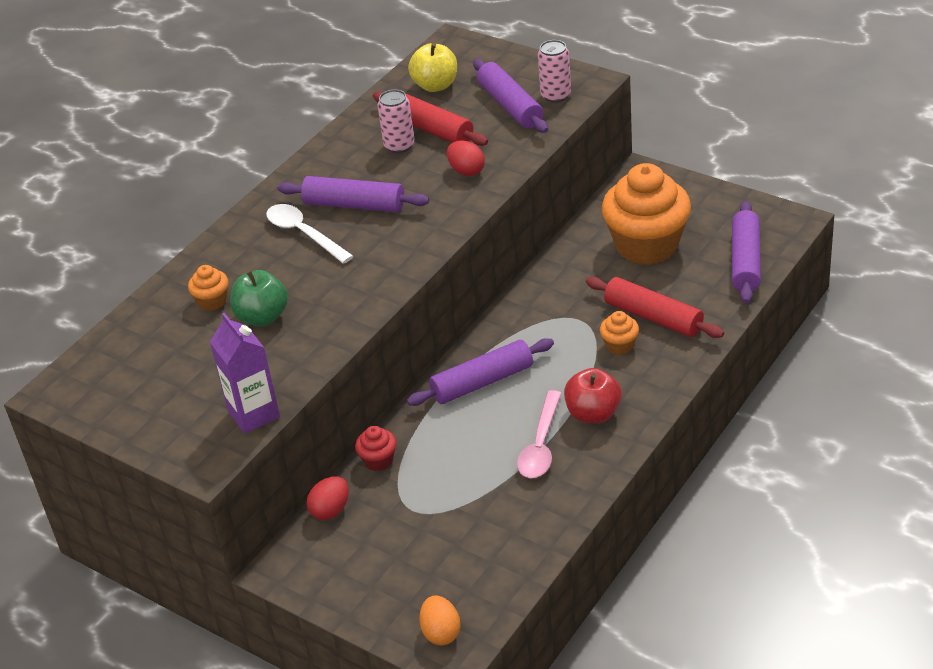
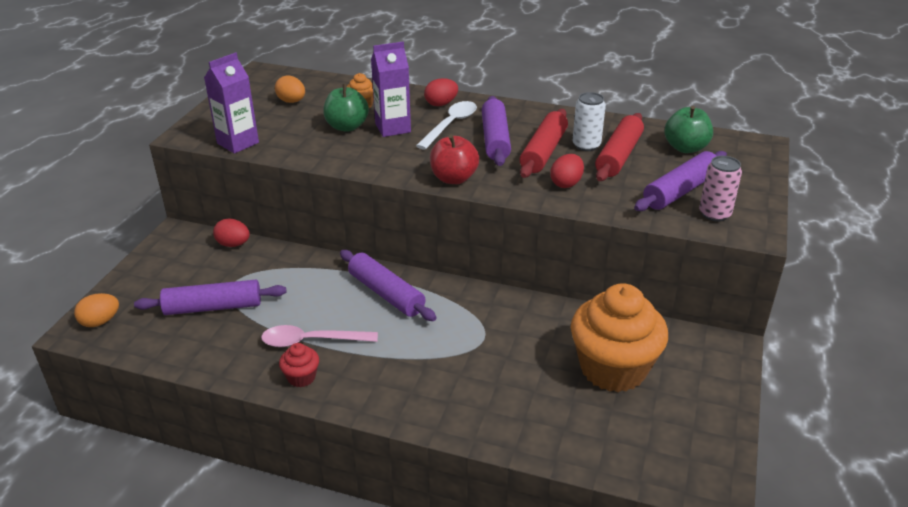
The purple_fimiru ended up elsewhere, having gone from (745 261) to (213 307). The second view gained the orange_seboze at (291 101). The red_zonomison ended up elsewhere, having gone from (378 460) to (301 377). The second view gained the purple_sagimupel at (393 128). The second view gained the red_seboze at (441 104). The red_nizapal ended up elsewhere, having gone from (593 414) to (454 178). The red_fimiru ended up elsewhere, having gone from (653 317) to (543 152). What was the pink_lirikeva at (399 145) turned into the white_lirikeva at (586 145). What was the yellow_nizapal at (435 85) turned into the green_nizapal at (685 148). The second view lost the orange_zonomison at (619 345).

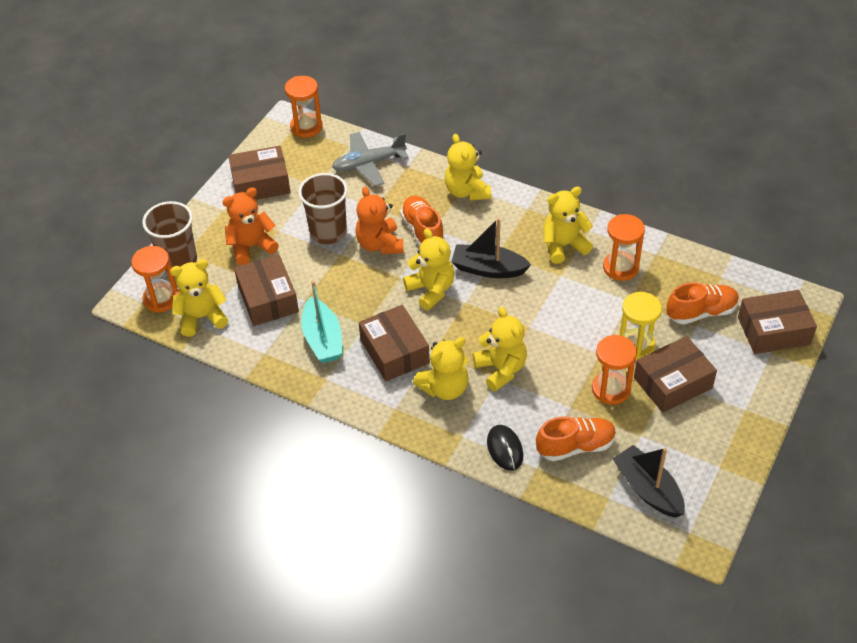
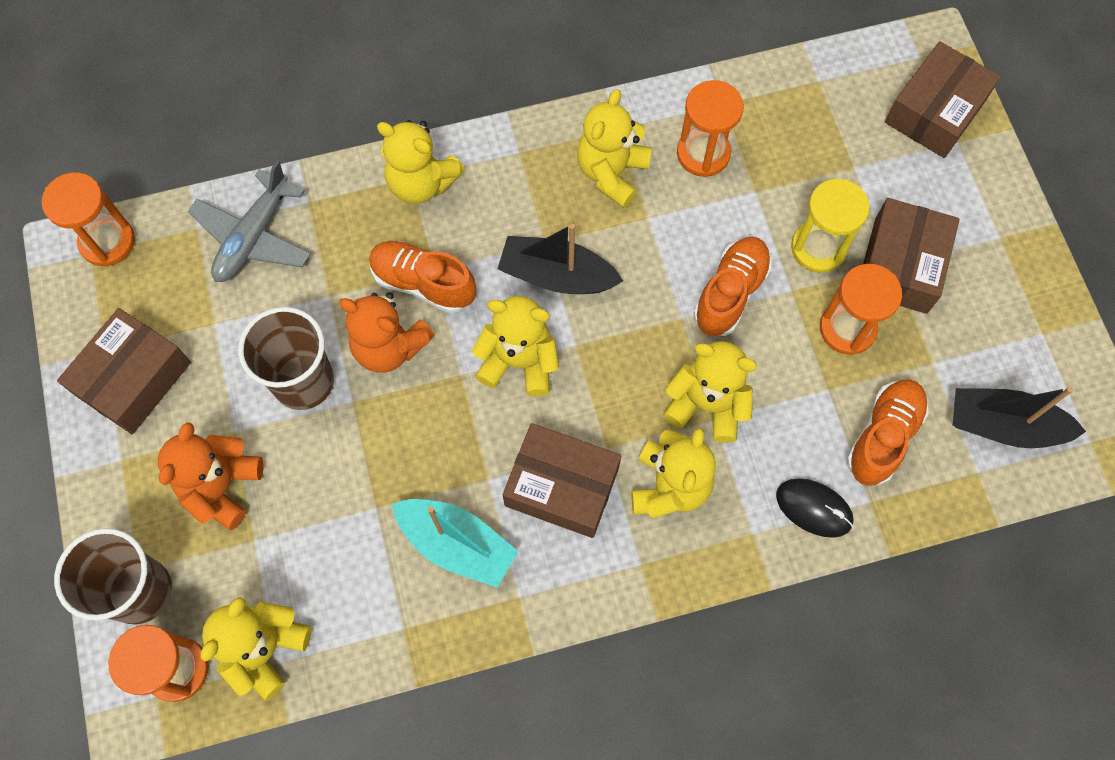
The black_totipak at (488 269) ended up facing another way, 45 degrees clockwise from before. The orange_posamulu ended up elsewhere, having gone from (701 312) to (730 293). The second view lost the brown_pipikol at (268 299).

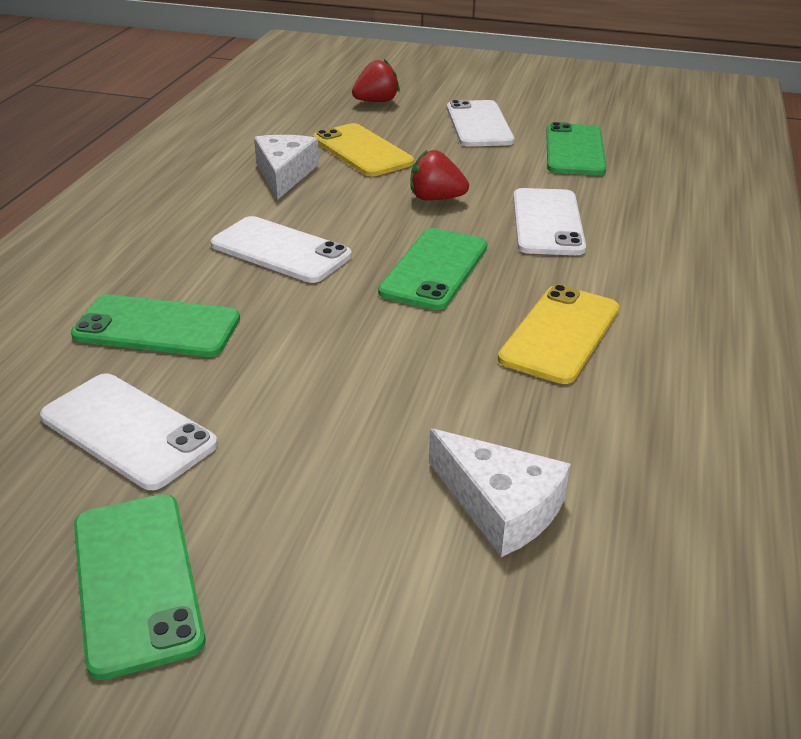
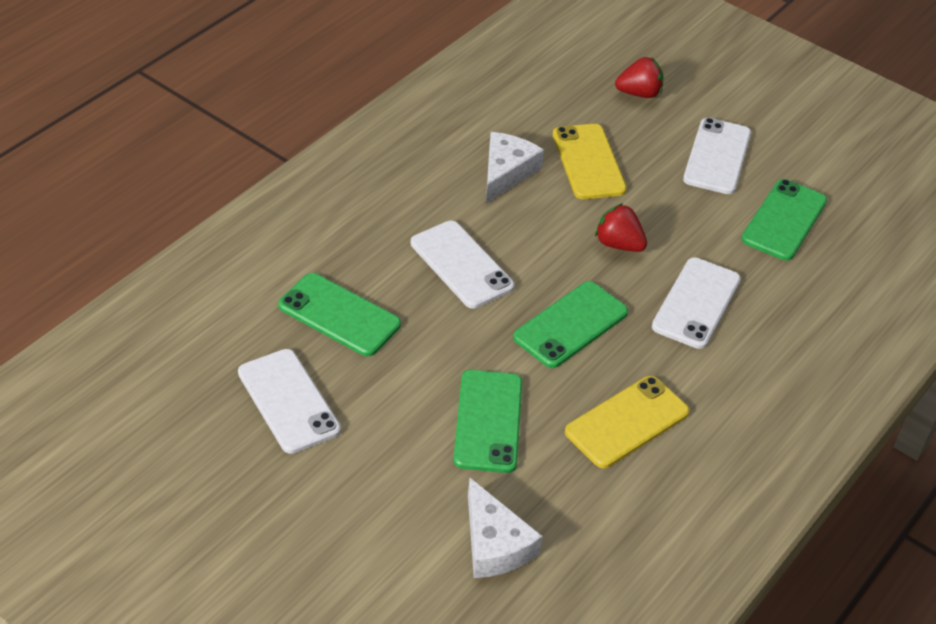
The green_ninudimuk ended up elsewhere, having gone from (136 581) to (488 421).

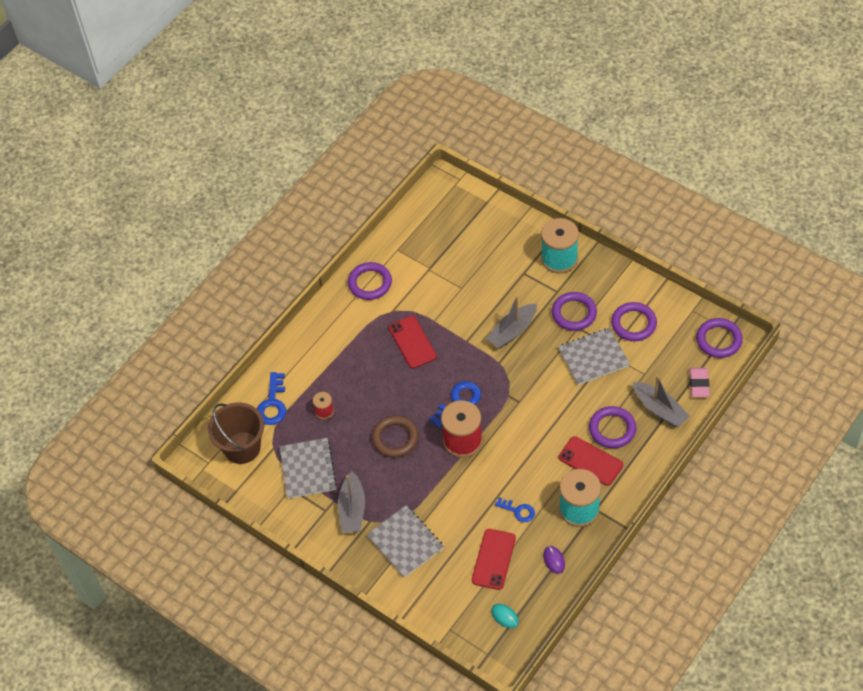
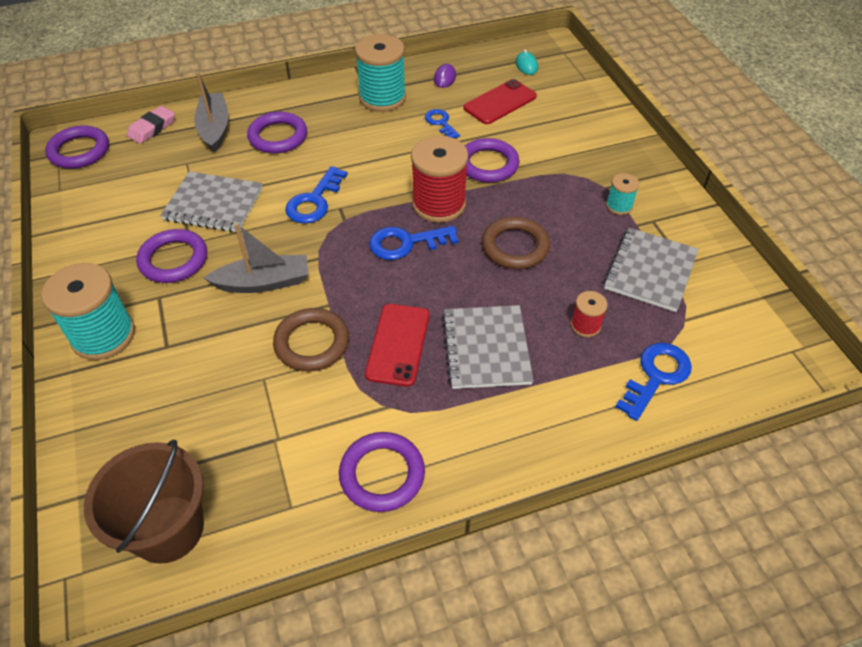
The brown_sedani ended up elsewhere, having gone from (242 447) to (168 529). The second view gained the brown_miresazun at (312 343). The second view gained the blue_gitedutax at (314 201). The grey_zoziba ended up elsewhere, having gone from (405 542) to (486 348). The purple_miresazun ended up elsewhere, having gone from (633 324) to (488 164). Where the grey_totipak stood at (352 509), the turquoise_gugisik came to stand at (619 206). The second view lost the red_ninudimuk at (590 461).

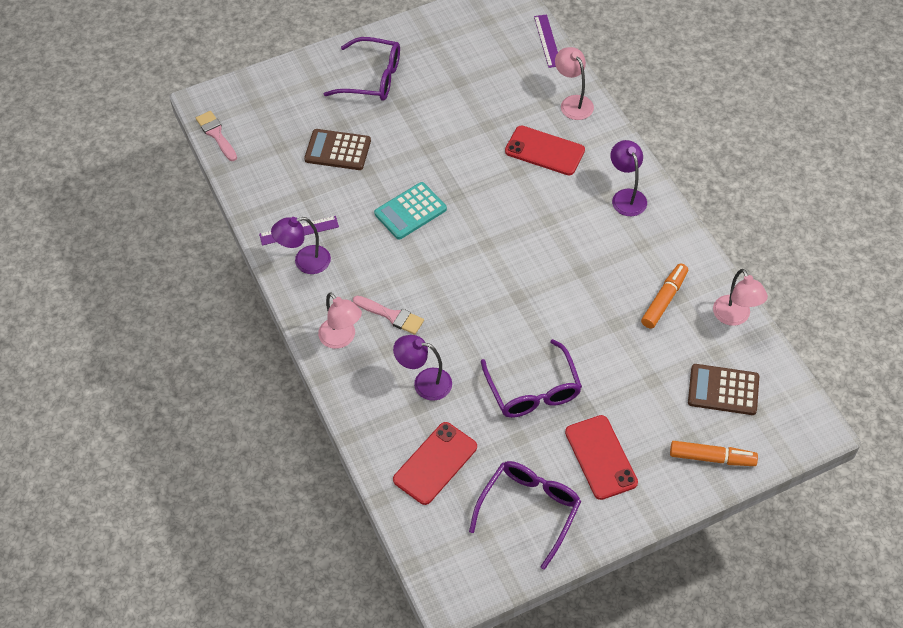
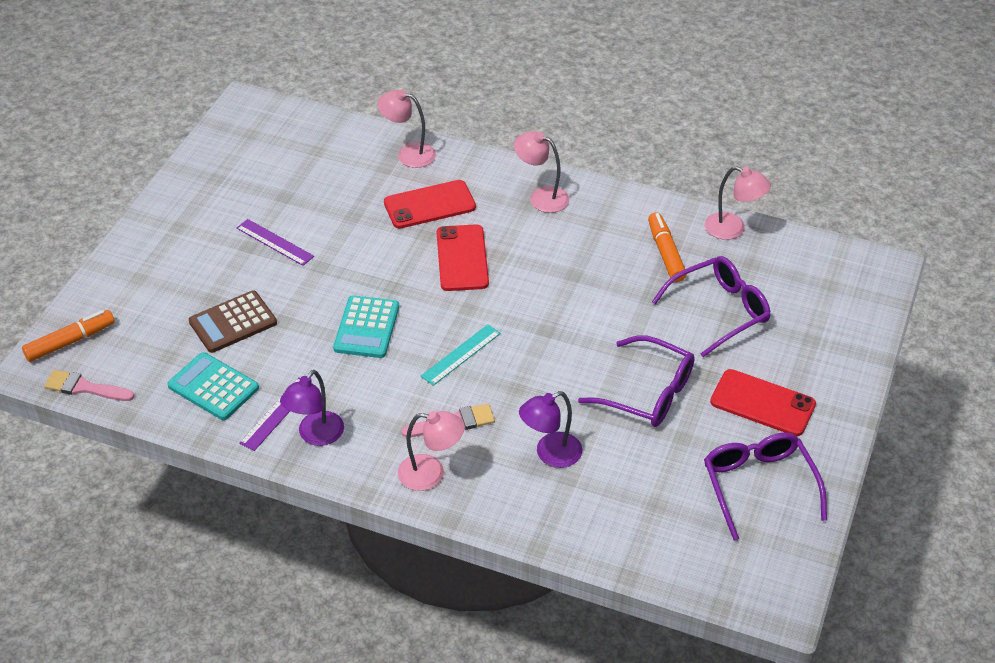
The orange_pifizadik ended up elsewhere, having gone from (712 458) to (70 341). The second view gained the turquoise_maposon at (213 387). The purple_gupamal ended up elsewhere, having gone from (547 41) to (274 242). The second view gained the turquoise_gupamal at (461 354). The red_ninudimuk ended up elsewhere, having gone from (435 463) to (462 258). What was the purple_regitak at (626 196) turned into the pink_regitak at (541 197). The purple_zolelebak ended up elsewhere, having gone from (372 78) to (719 311). The second view lost the brown_maposon at (723 390).

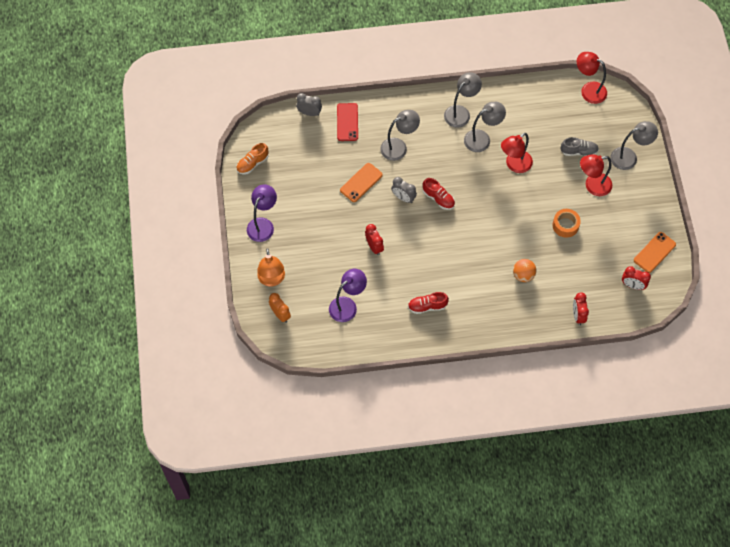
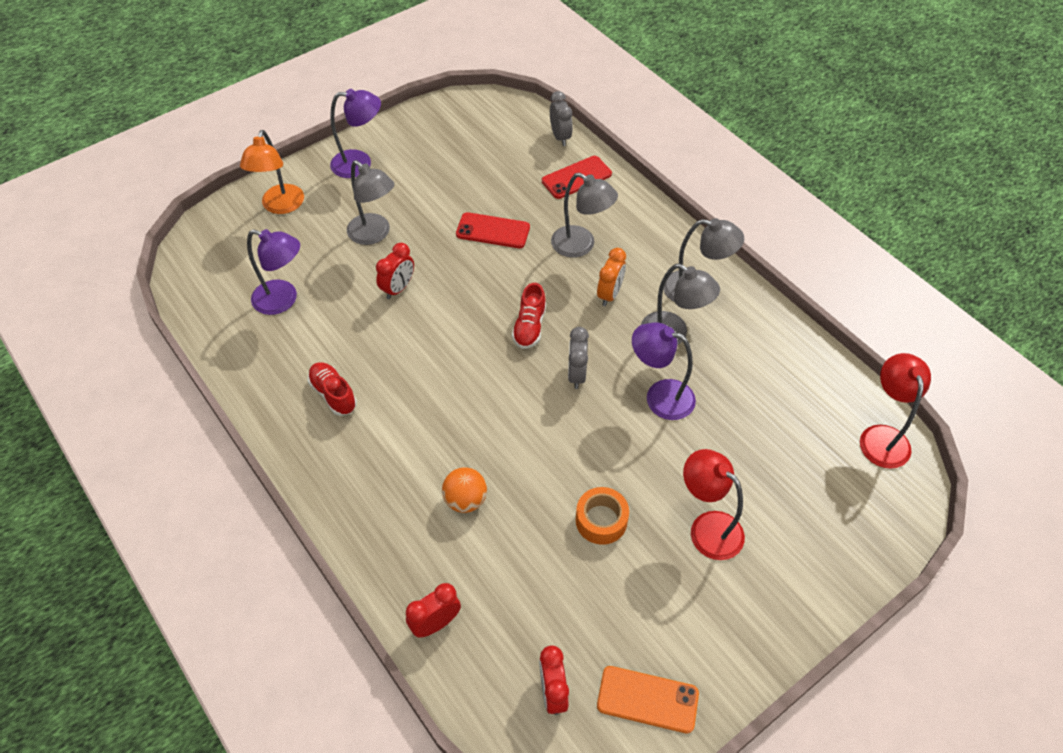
The orange_regitak at (272 280) ended up facing another way, 45 degrees counterclockwise from before. The grey_regitak ended up elsewhere, having gone from (629 157) to (374 234). What was the orange_ninudimuk at (361 182) turned into the red_ninudimuk at (493 231). The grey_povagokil ended up elsewhere, having gone from (403 198) to (576 374). The orange_povagokil ended up elsewhere, having gone from (280 314) to (609 294). What was the red_regitak at (514 165) turned into the purple_regitak at (659 396). The second view lost the orange_posamulu at (252 163). The second view lost the grey_posamulu at (578 151).

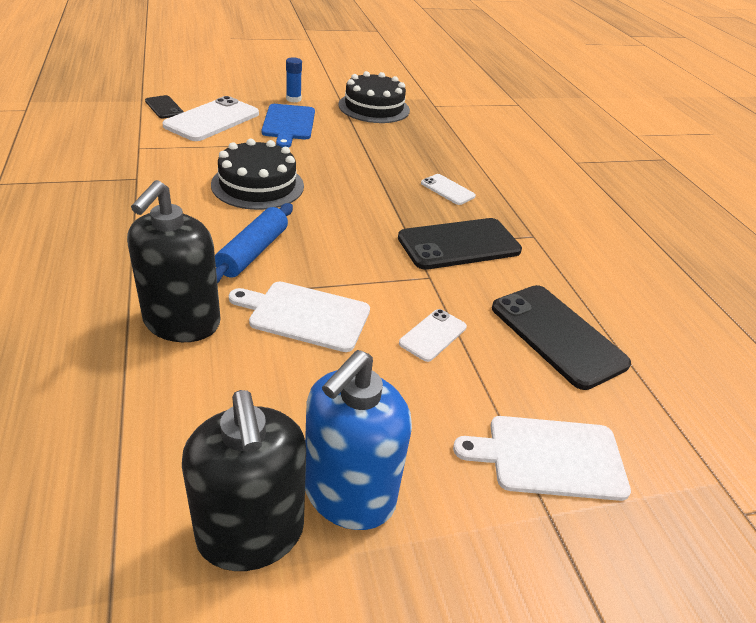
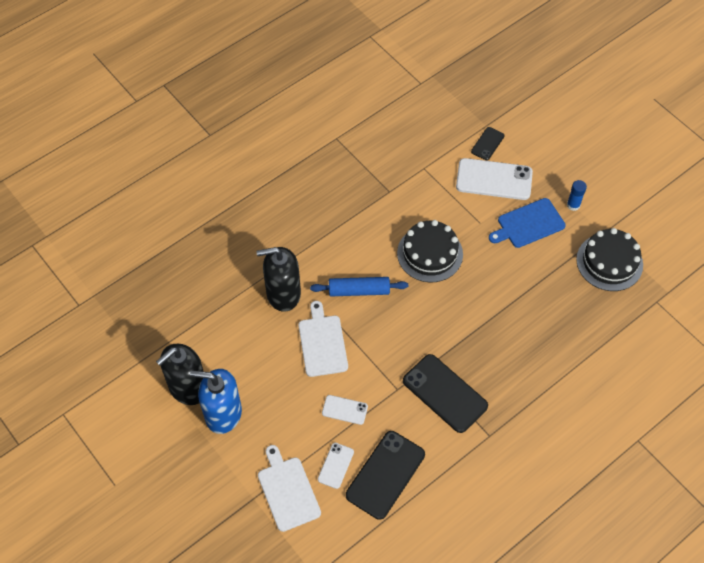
The white_ninudimuk ended up elsewhere, having gone from (447 190) to (336 465).

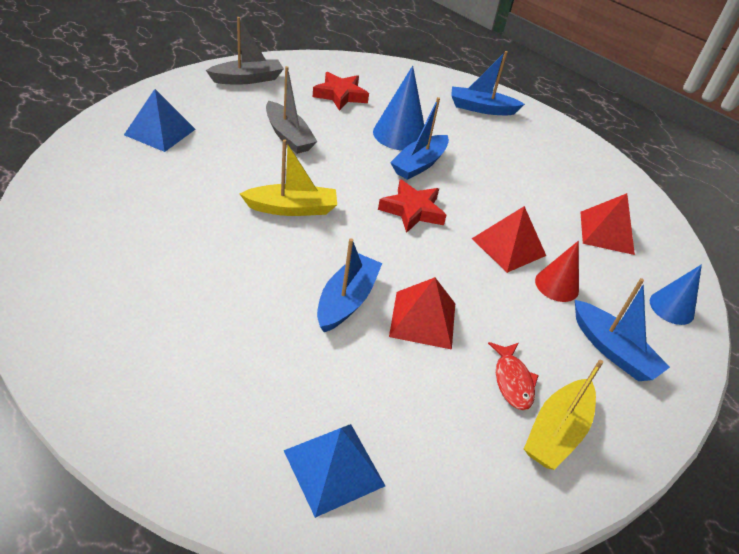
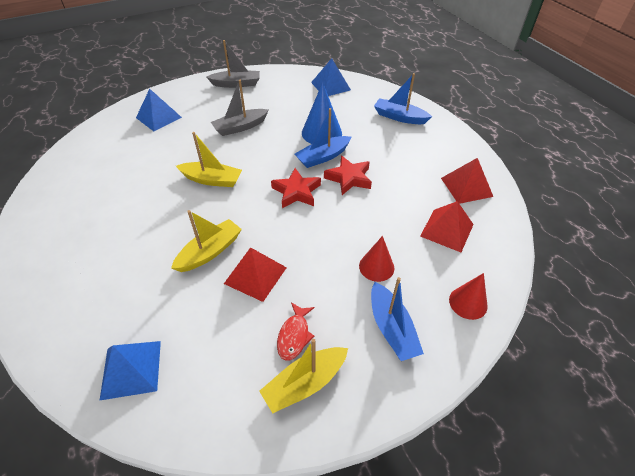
What was the blue_totipak at (346 300) turned into the yellow_totipak at (210 251). The grey_totipak at (288 136) ended up facing another way, 75 degrees clockwise from before. The second view gained the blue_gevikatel at (330 86). The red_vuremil ended up elsewhere, having gone from (340 95) to (349 178). The red_gevikatel ended up elsewhere, having gone from (508 247) to (466 187). What was the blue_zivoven at (671 307) turned into the red_zivoven at (468 303).

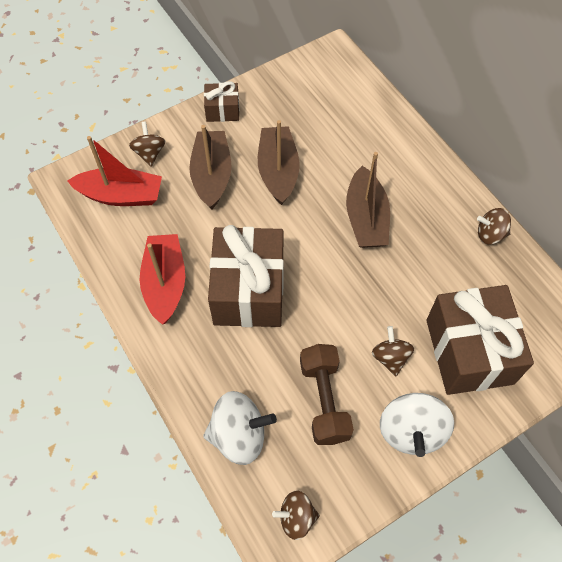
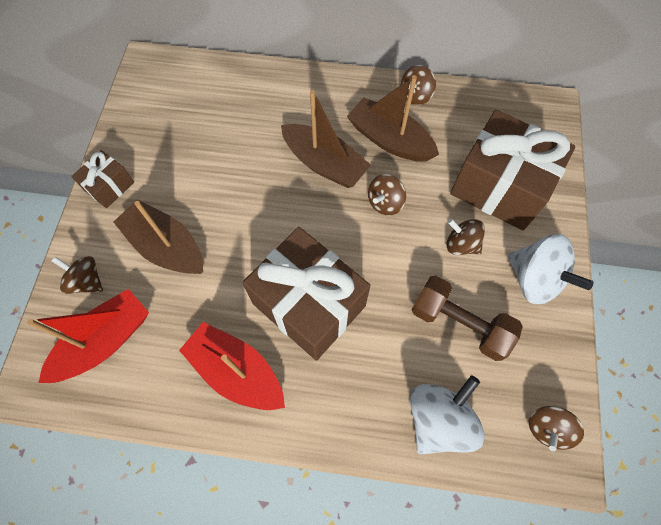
The brown_totipak ended up elsewhere, having gone from (278 171) to (389 140). The second view gained the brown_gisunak at (385 203).

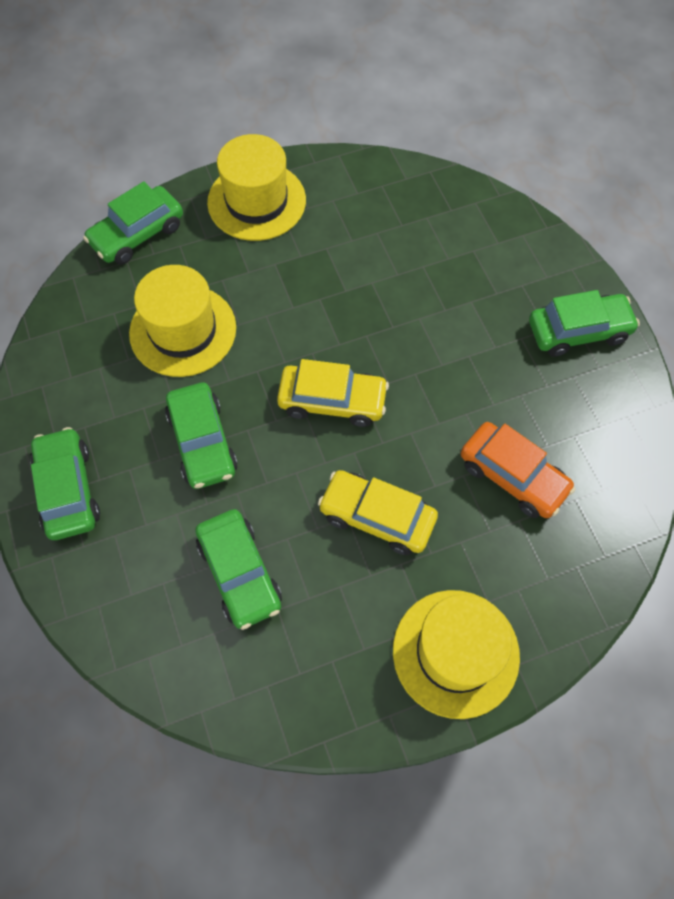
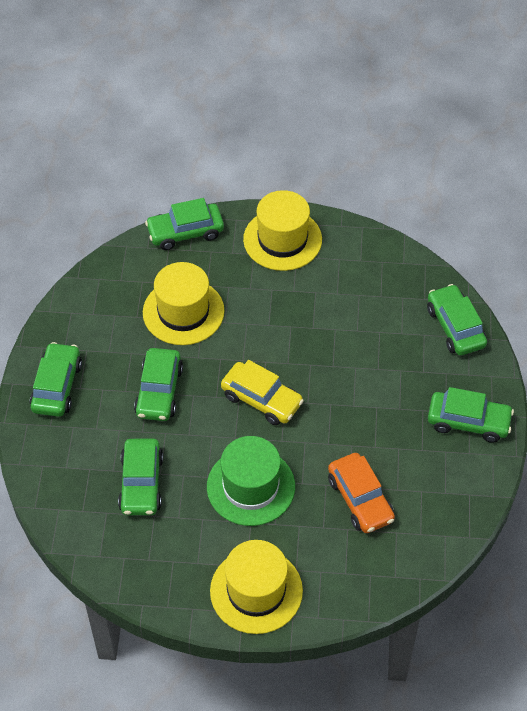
Where the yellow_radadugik stood at (377 517), the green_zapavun came to stand at (250 486). The second view gained the green_radadugik at (455 327).

